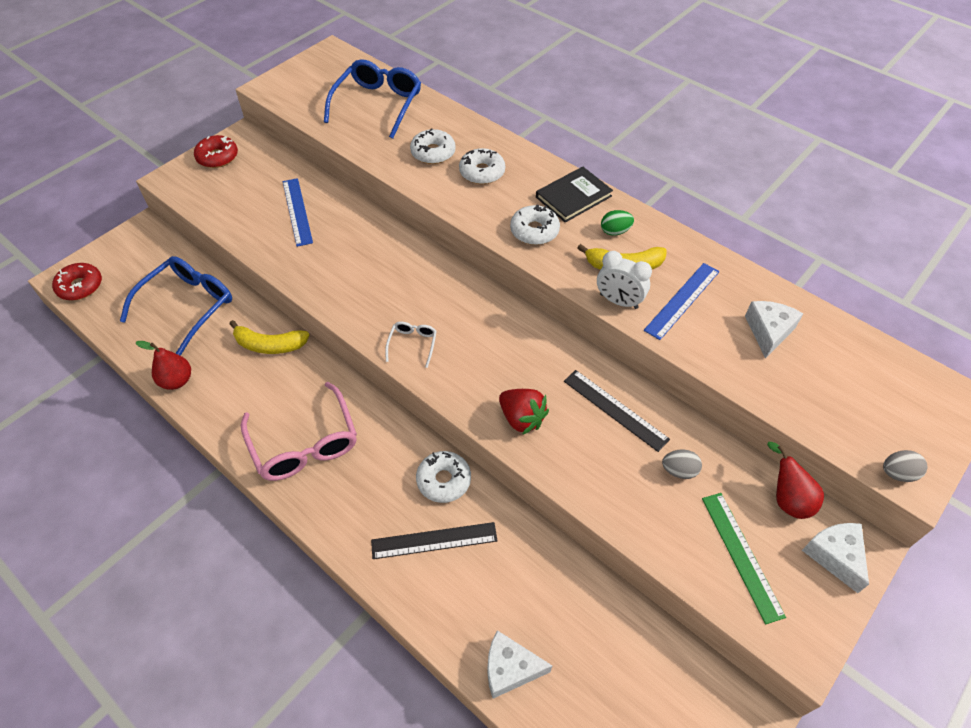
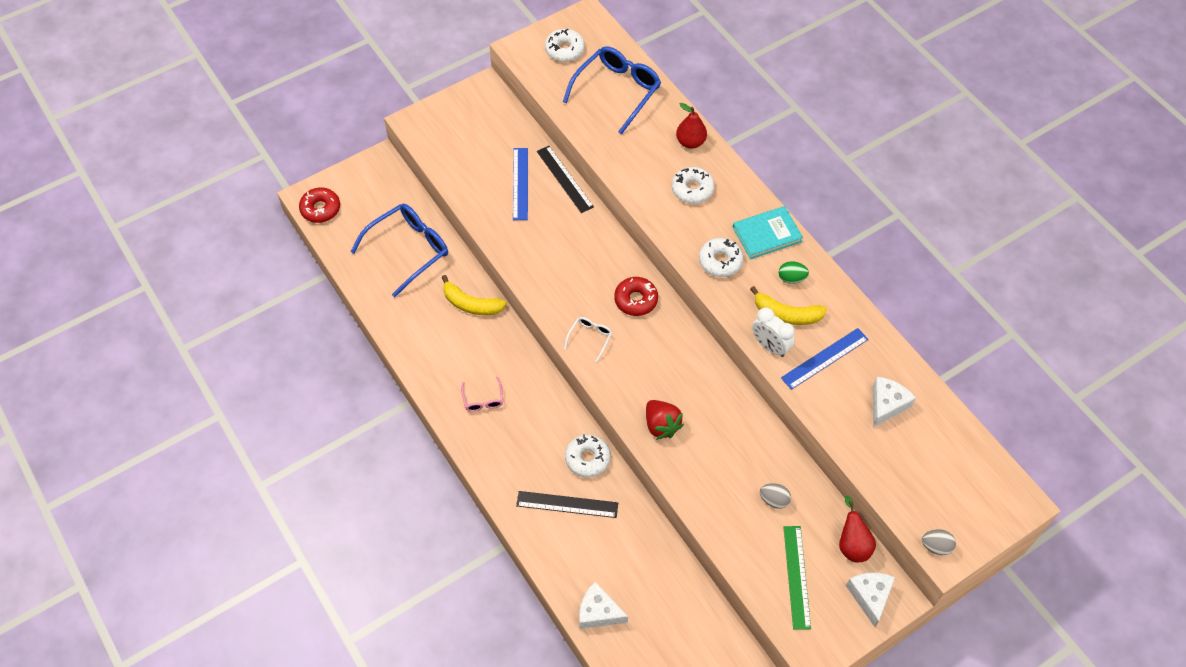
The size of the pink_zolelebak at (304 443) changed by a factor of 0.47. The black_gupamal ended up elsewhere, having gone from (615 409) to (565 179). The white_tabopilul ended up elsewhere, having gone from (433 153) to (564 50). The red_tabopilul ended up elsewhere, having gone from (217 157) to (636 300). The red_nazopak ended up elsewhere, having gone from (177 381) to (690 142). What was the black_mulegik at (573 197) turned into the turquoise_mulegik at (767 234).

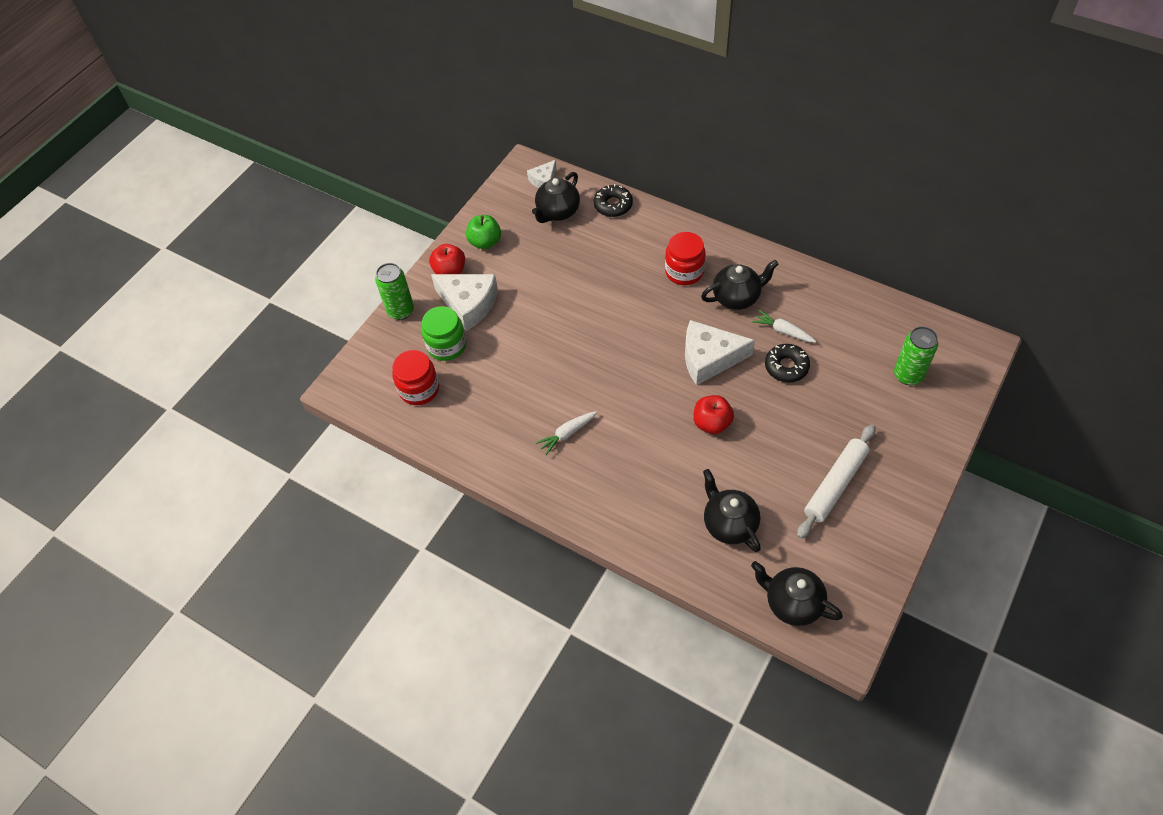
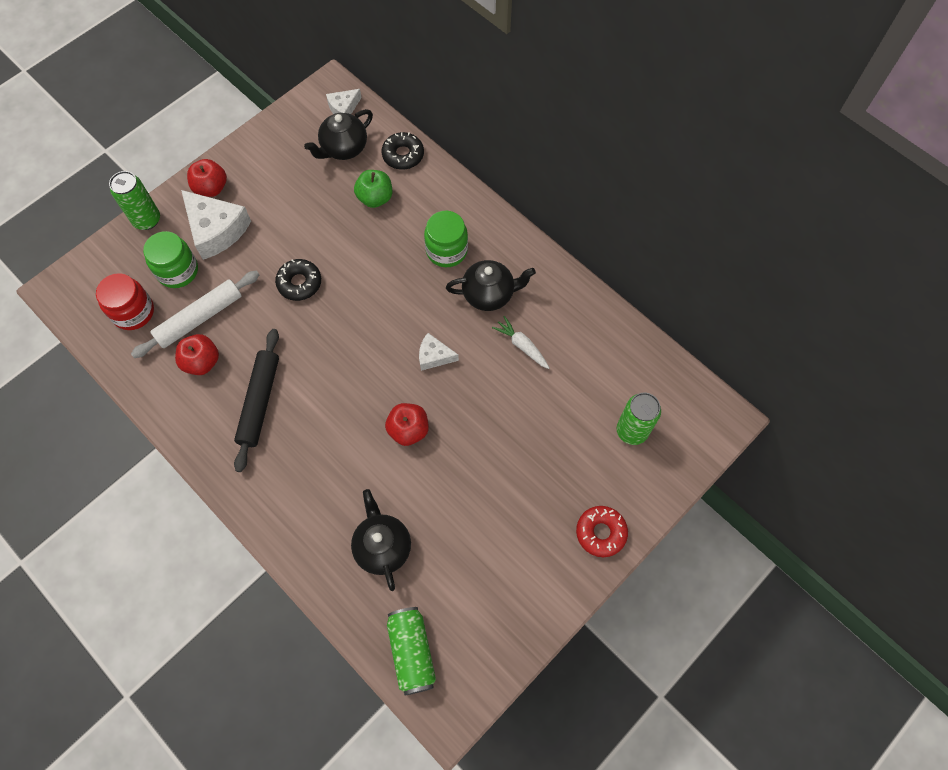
The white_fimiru ended up elsewhere, having gone from (835 484) to (200 318). The second view gained the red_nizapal at (202 362). Where the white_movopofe stood at (567 434), the black_fimiru came to stand at (259 402). The black_tabopilul ended up elsewhere, having gone from (786 367) to (299 283). The green_nizapal ended up elsewhere, having gone from (485 242) to (375 198). Where the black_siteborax stood at (792 603), the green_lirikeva came to stand at (412 652). The size of the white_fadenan at (709 358) changed by a factor of 0.54. What was the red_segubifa at (684 272) turned into the green_segubifa at (446 250). The second view gained the red_tabopilul at (601 533).

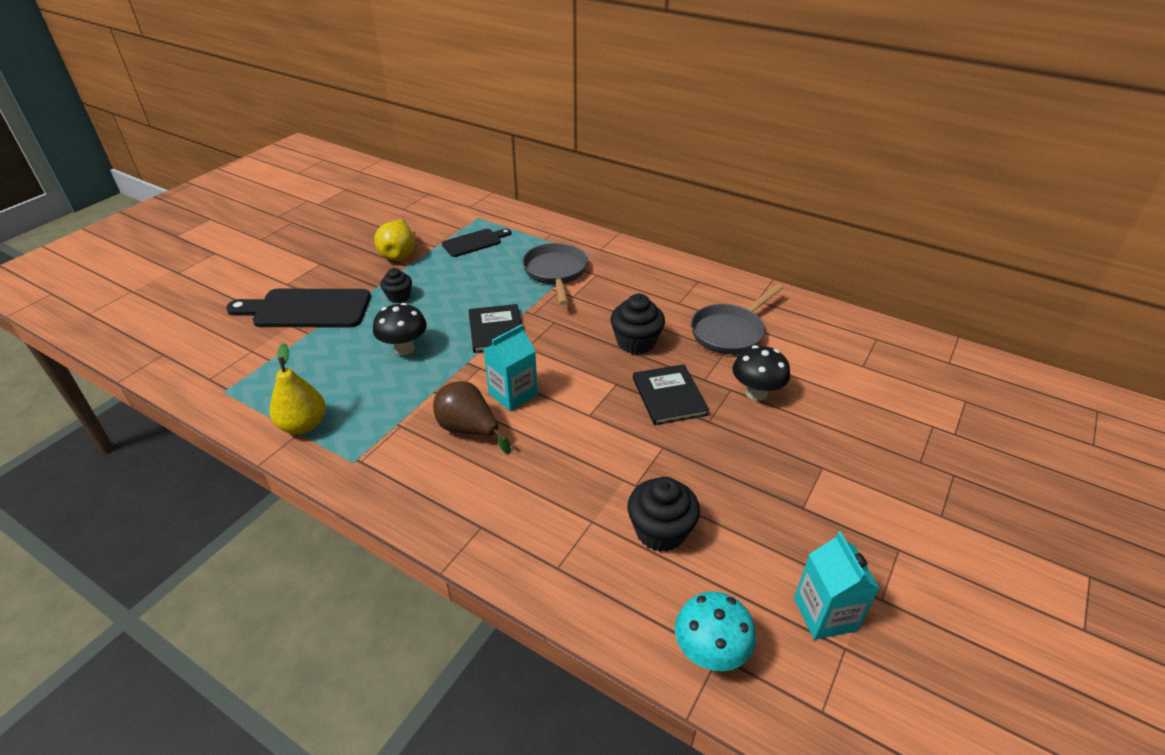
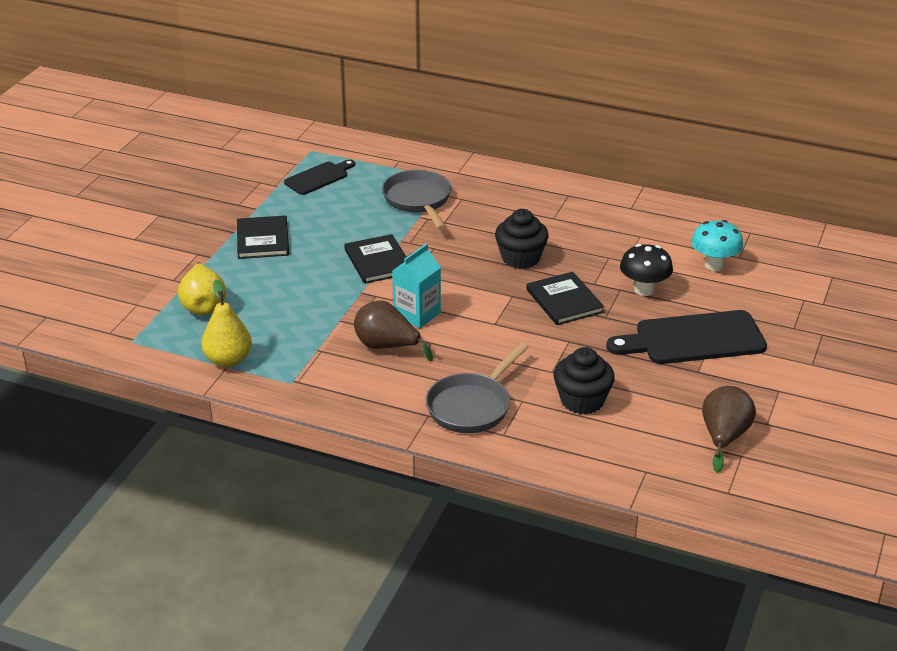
The yellow_nazopak ended up elsewhere, having gone from (399 254) to (203 305). Where the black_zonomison stood at (399 296), the black_mulegik came to stand at (262 240). The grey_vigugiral ended up elsewhere, having gone from (730 332) to (472 406). The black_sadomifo ended up elsewhere, having gone from (307 309) to (693 339). The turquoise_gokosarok ended up elsewhere, having gone from (710 652) to (714 265). Where the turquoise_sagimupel stood at (825 614), the brown_nazopak came to stand at (724 437). The second view lost the black_gokosarok at (404 348).

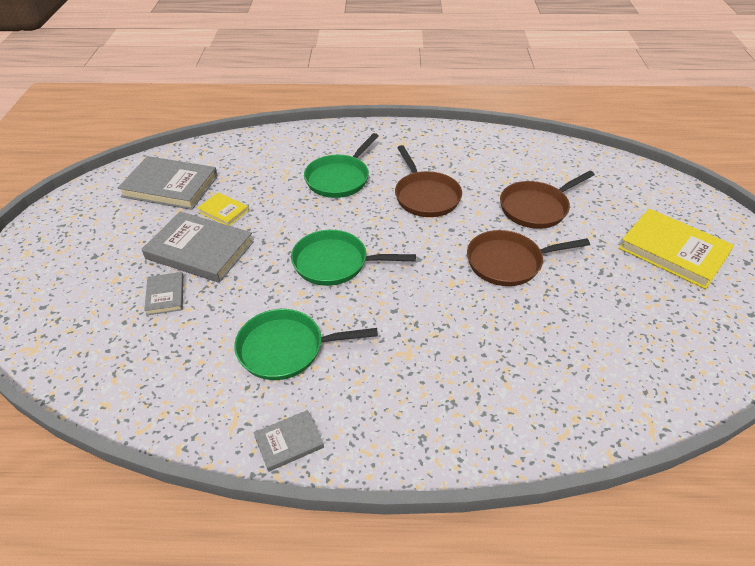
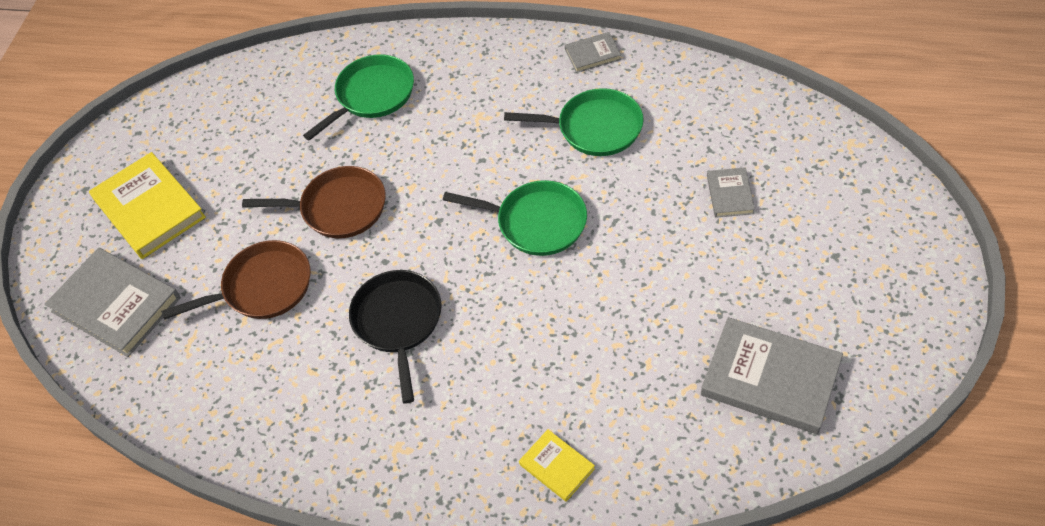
The grey_mulegik ended up elsewhere, having gone from (200 250) to (116 305). The green_vigugiral ended up elsewhere, having gone from (339 178) to (372 96). What was the brown_vigugiral at (425 196) turned into the black_vigugiral at (398 322). The yellow_mulegik ended up elsewhere, having gone from (223 211) to (557 466).

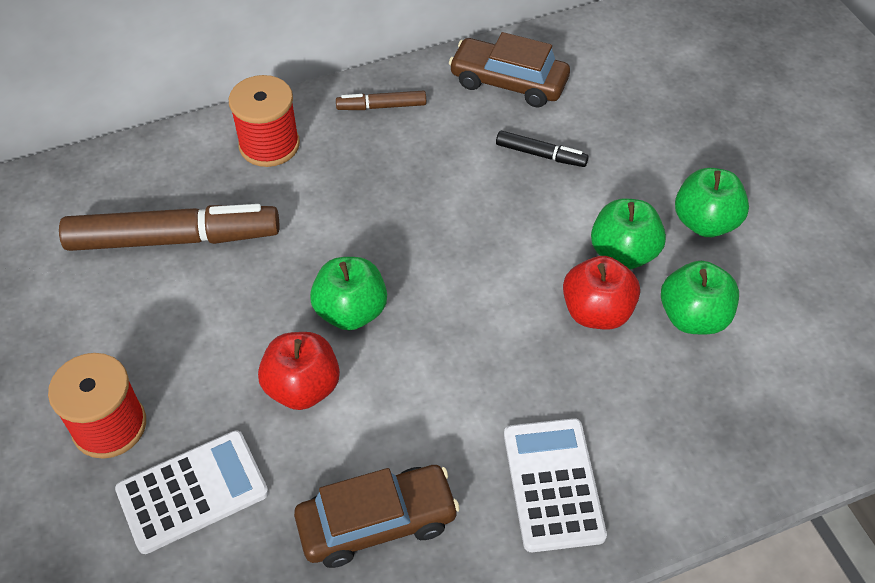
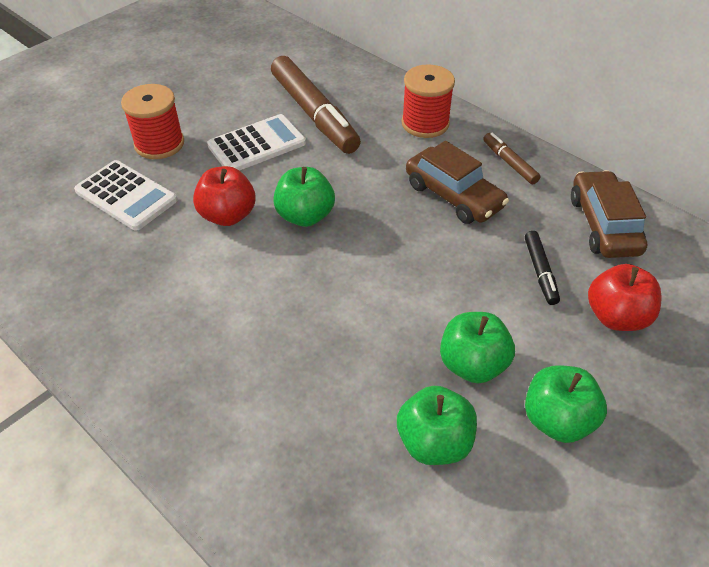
The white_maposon ended up elsewhere, having gone from (553 484) to (257 144). The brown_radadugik ended up elsewhere, having gone from (377 522) to (453 196). The red_nizapal ended up elsewhere, having gone from (596 312) to (616 317).

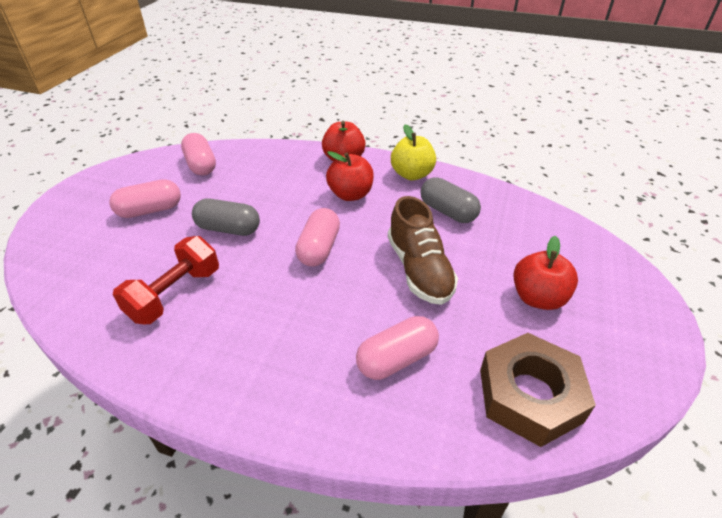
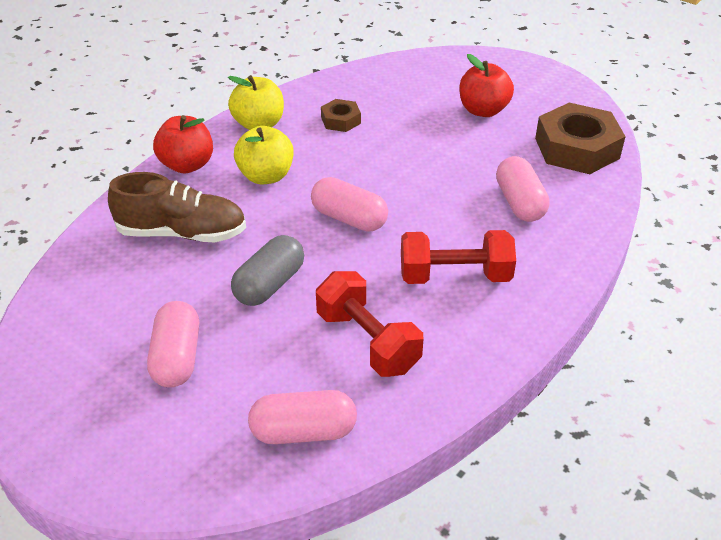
The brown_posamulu ended up elsewhere, having gone from (419 270) to (182 233). What was the red_nizapal at (350 194) turned into the yellow_nizapal at (266 176). The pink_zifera ended up elsewhere, having gone from (201 165) to (303 431). Where the grey_zifera stood at (448 211), the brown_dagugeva came to stand at (341 120). The second view gained the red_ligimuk at (455 276).

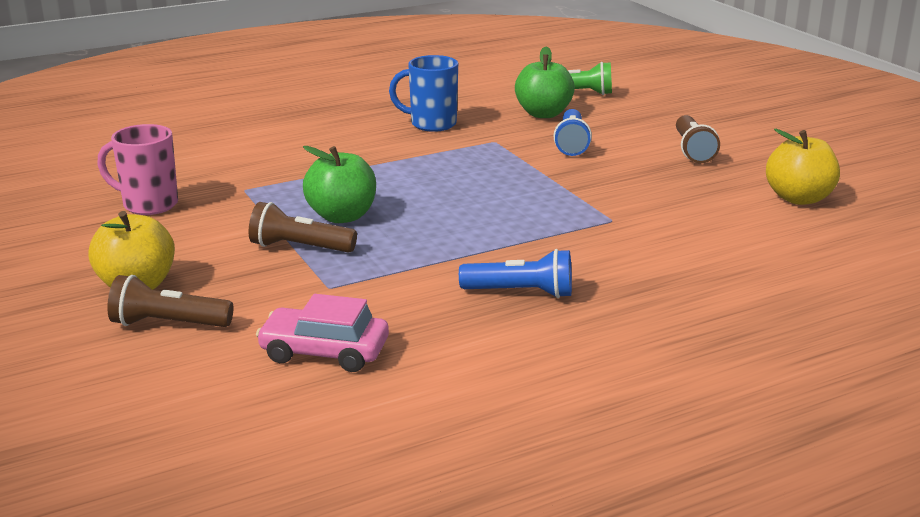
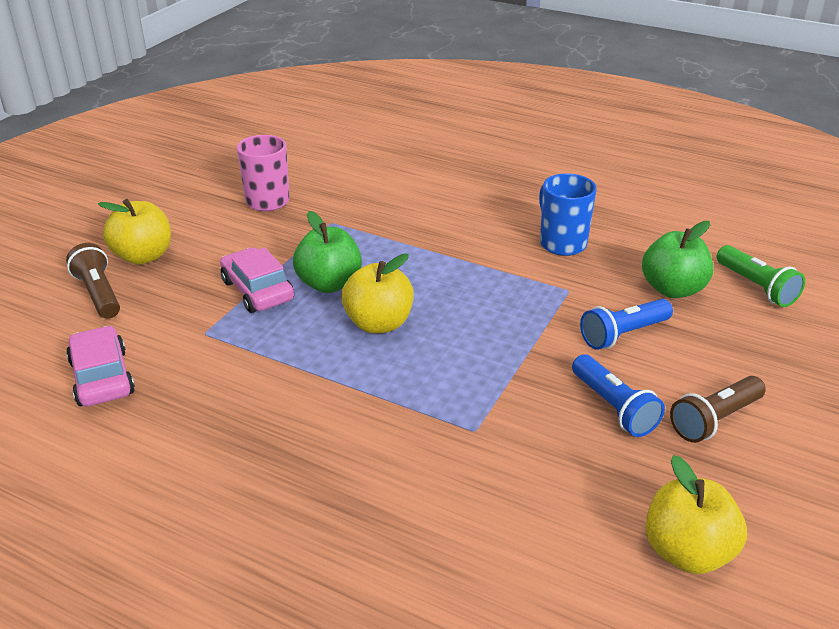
Where the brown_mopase stood at (299 247), the pink_radadugik came to stand at (257 290). The second view gained the yellow_nizapal at (378 323). The blue_mopase ended up elsewhere, having gone from (521 292) to (614 407).

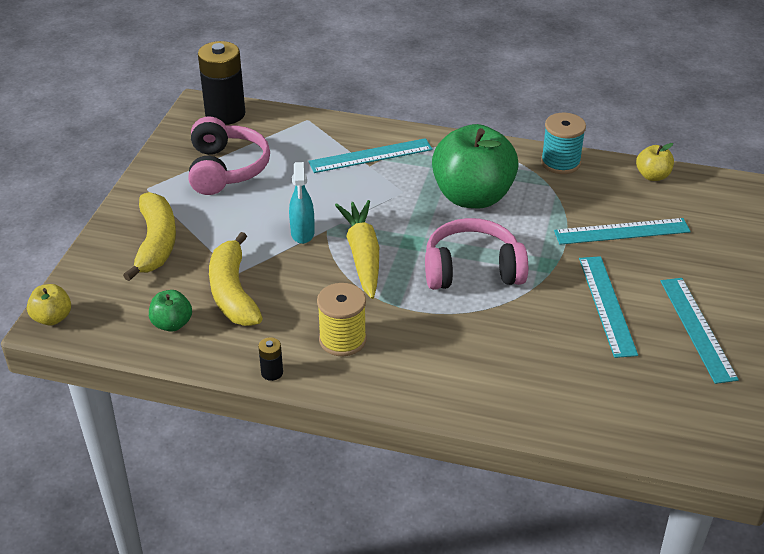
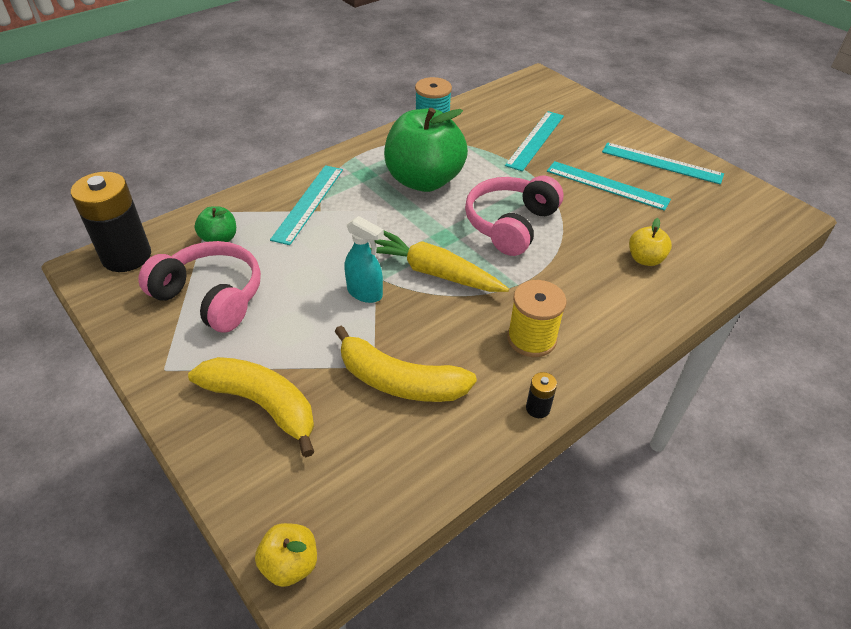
The green_nizapal ended up elsewhere, having gone from (172 324) to (219 239). The yellow_nizapal ended up elsewhere, having gone from (652 176) to (645 259).

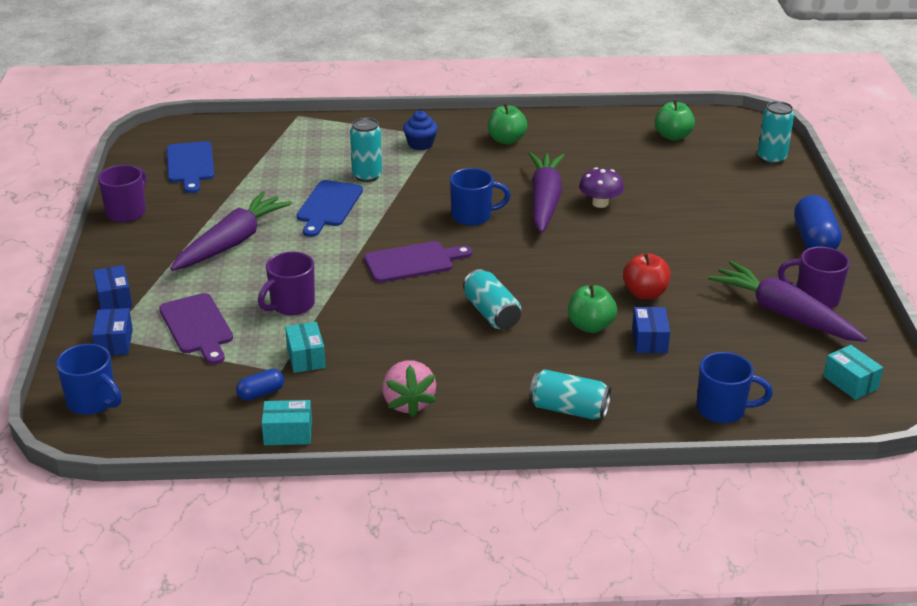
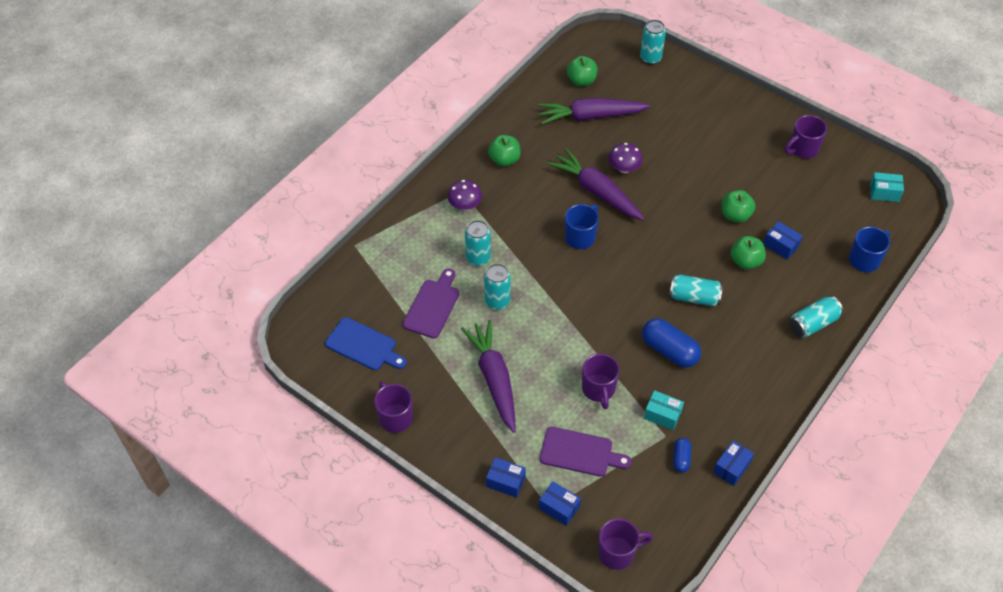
The purple_sadomifo ended up elsewhere, having gone from (413 262) to (432 306). Where the blue_zonomison stood at (420 144), the purple_gokosarok came to stand at (465 205). Where the blue_sadomifo stood at (328 206), the turquoise_lirikeva came to stand at (497 301). The purple_movopofe ended up elsewhere, having gone from (784 314) to (590 116). What was the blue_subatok at (93 402) turned into the purple_subatok at (617 552). The blue_zifera ended up elsewhere, having gone from (814 240) to (669 350). What was the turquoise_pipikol at (288 433) turned into the blue_pipikol at (731 467). What was the red_nizapal at (645 293) turned into the green_nizapal at (735 215). The second view lost the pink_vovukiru at (408 403).

